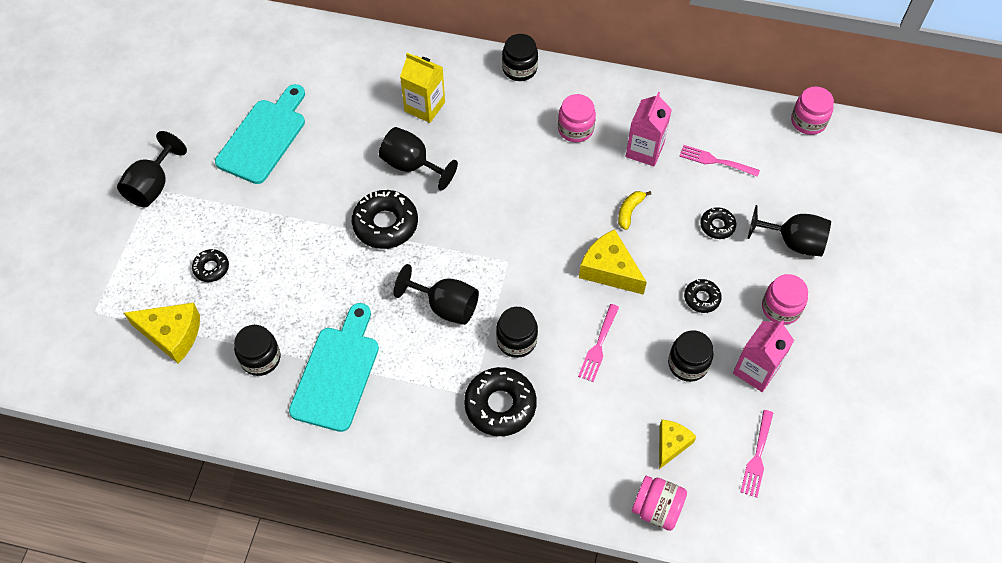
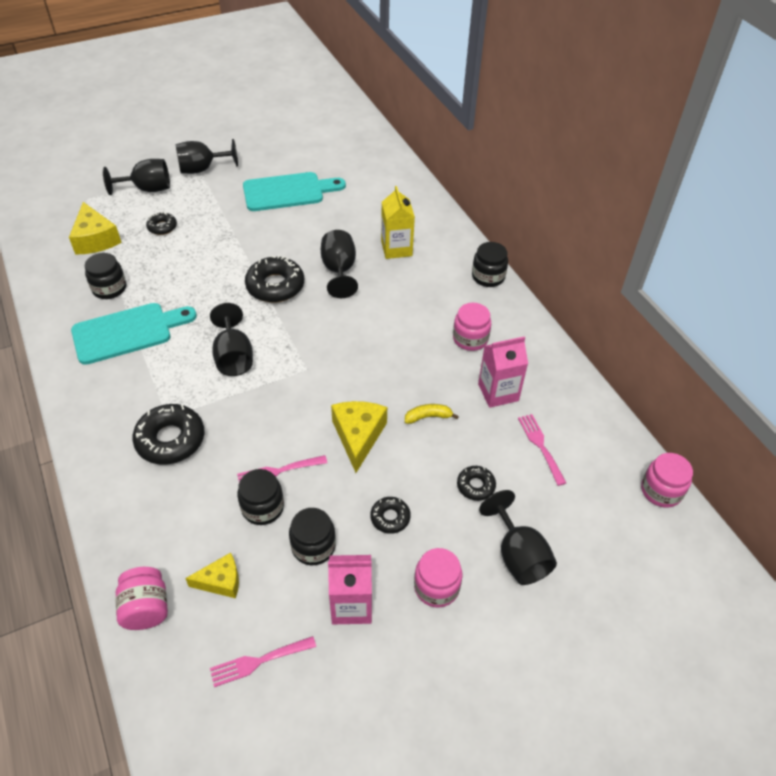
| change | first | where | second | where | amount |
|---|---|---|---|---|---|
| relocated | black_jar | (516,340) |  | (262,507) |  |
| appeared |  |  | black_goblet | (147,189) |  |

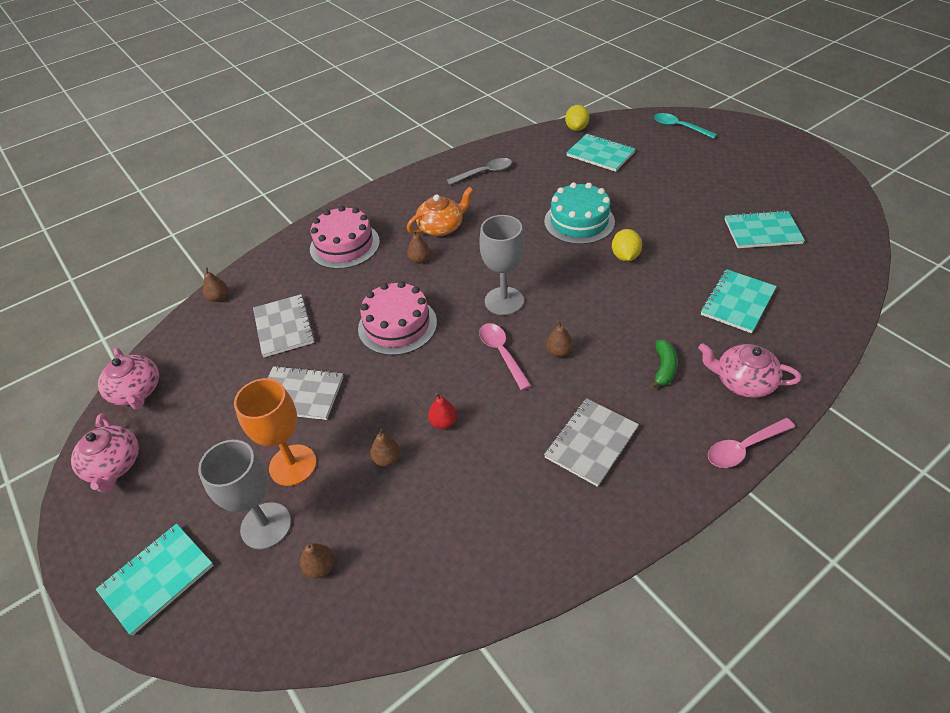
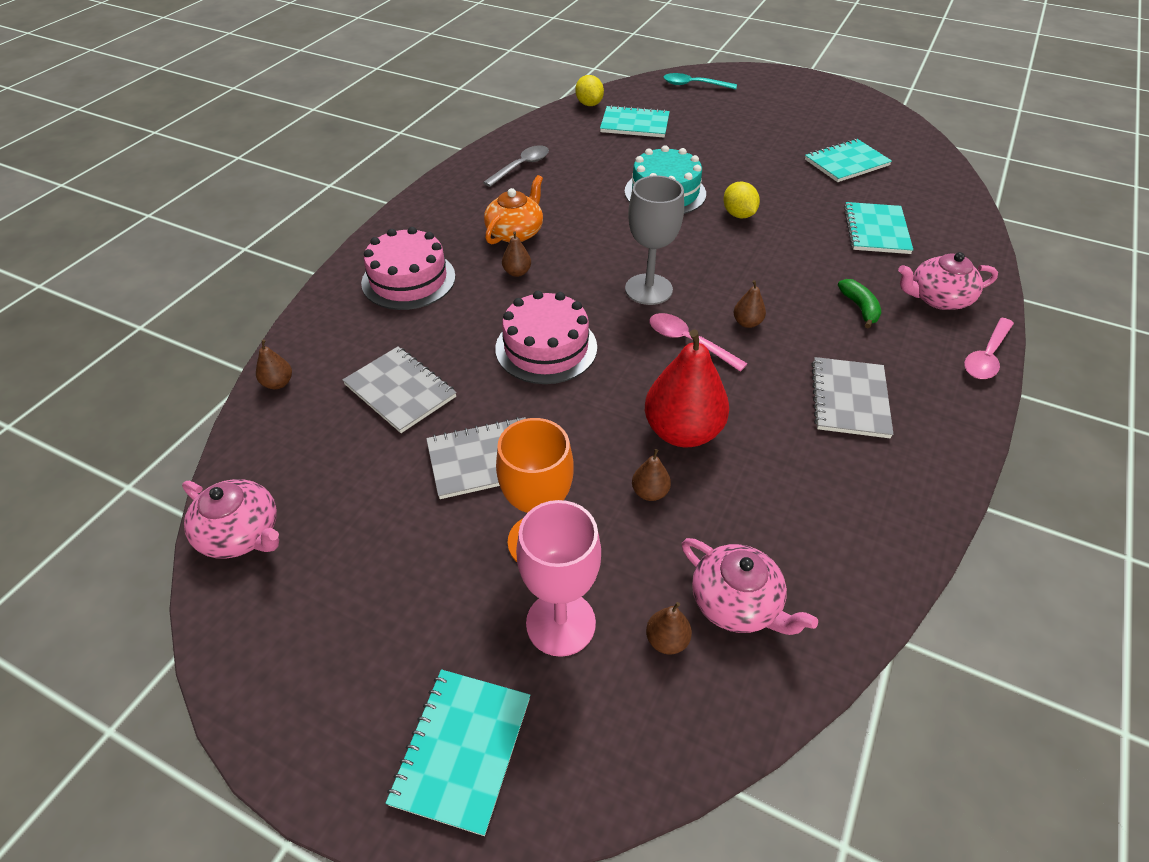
| change | first | where | second | where | amount |
|---|---|---|---|---|---|
| size | red_pear | (443,422) |  | (682,431) | x2.26 |
| relocated | pink_teapot | (114,465) |  | (737,603) |  |
| colour | grey_goblet | (266,525) | pink_goblet | (560,623) |  |

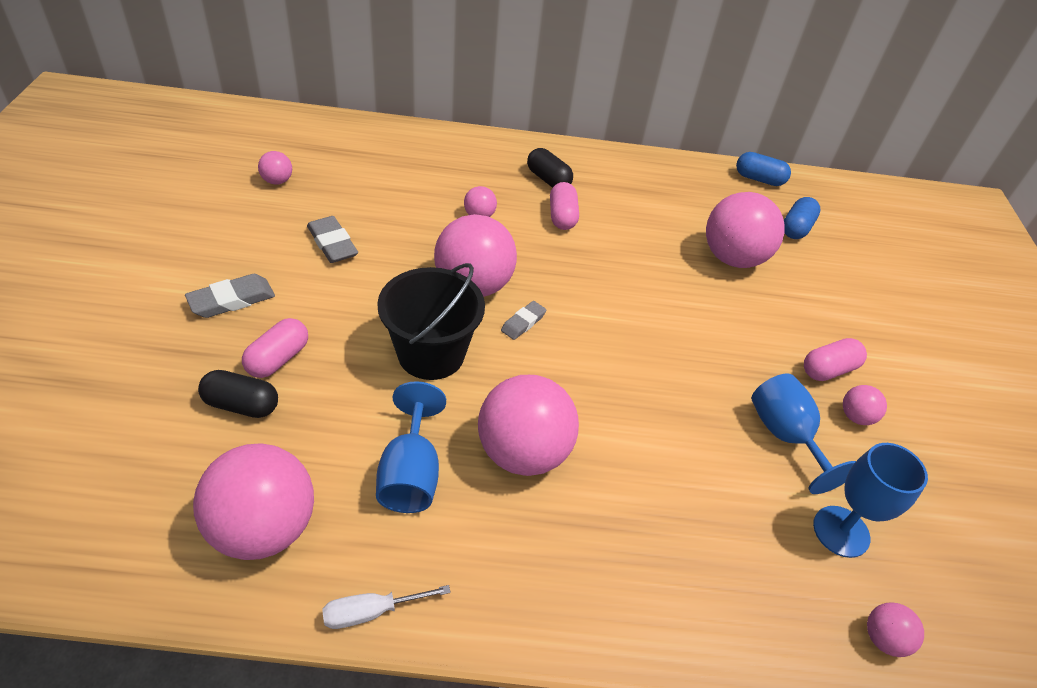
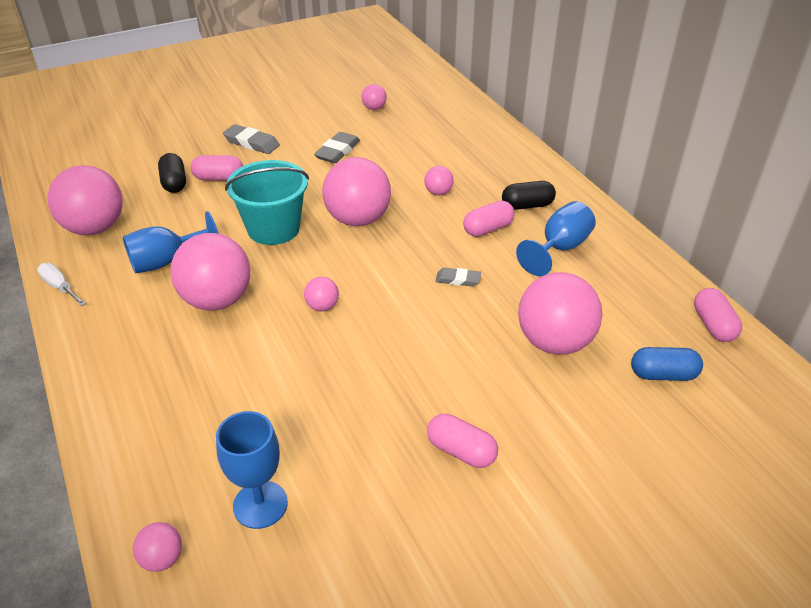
| change | first | where | second | where | amount |
|---|---|---|---|---|---|
| spun | black_capsule | (548,179) |  | (527,205) | 60 degrees clockwise |
| colour | blue_capsule | (759,179) | pink_capsule | (713,325) |  |
| colour | black_bucket | (431,354) | turquoise_bucket | (273,228) |  |
| relocated | grey_eraser | (523,323) |  | (458,279) |  |
| relocated | blue_goblet | (785,436) |  | (559,248) |  |
| relocated | pink_ball | (855,417) |  | (322,306) |  |

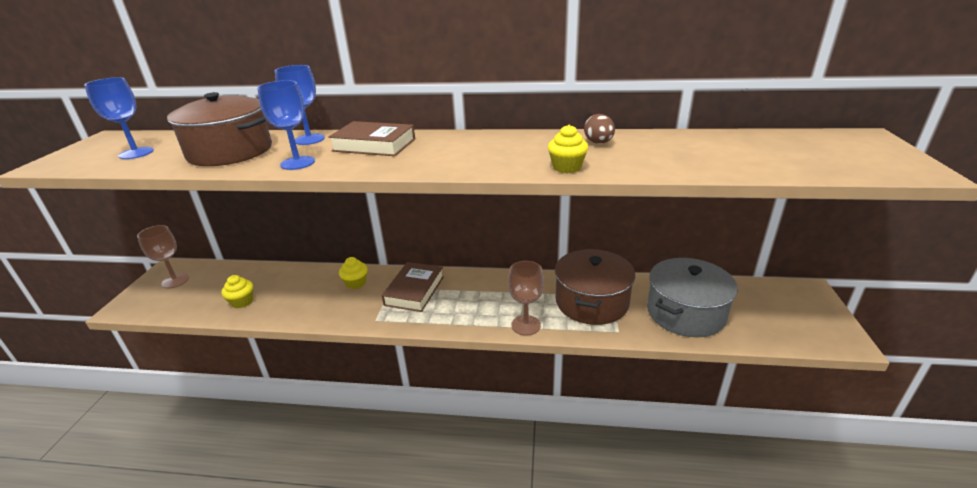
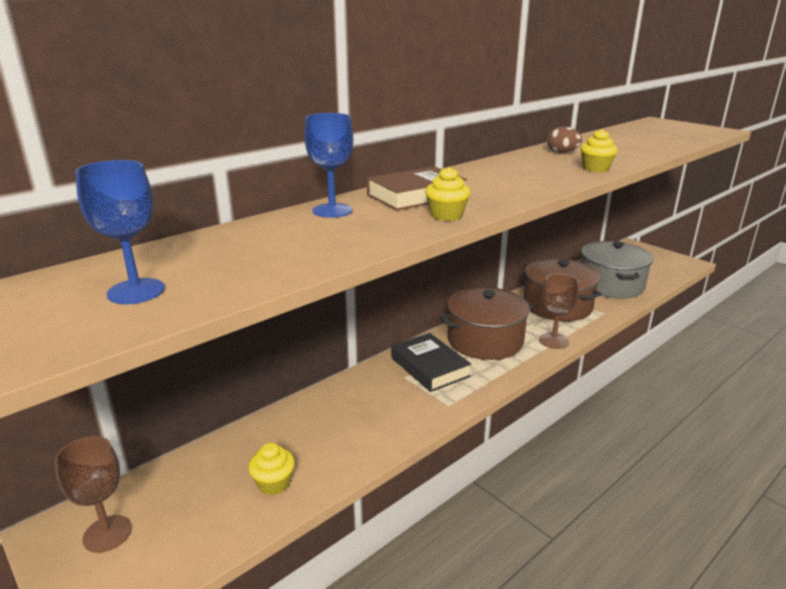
| change | first | where | second | where | amount |
|---|---|---|---|---|---|
| missing | blue_goblet | (297,163) |  |  |  |
| relocated | brown_pot | (230,152) |  | (485,340) |  |
| relocated | yellow_cupcake | (356,283) |  | (446,215) |  |
| colour | brown_book | (414,291) | black_book | (429,367) |  |

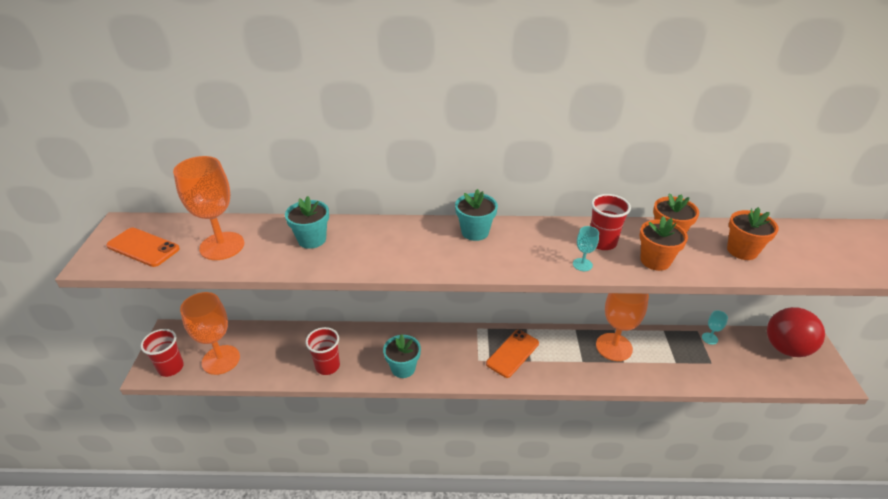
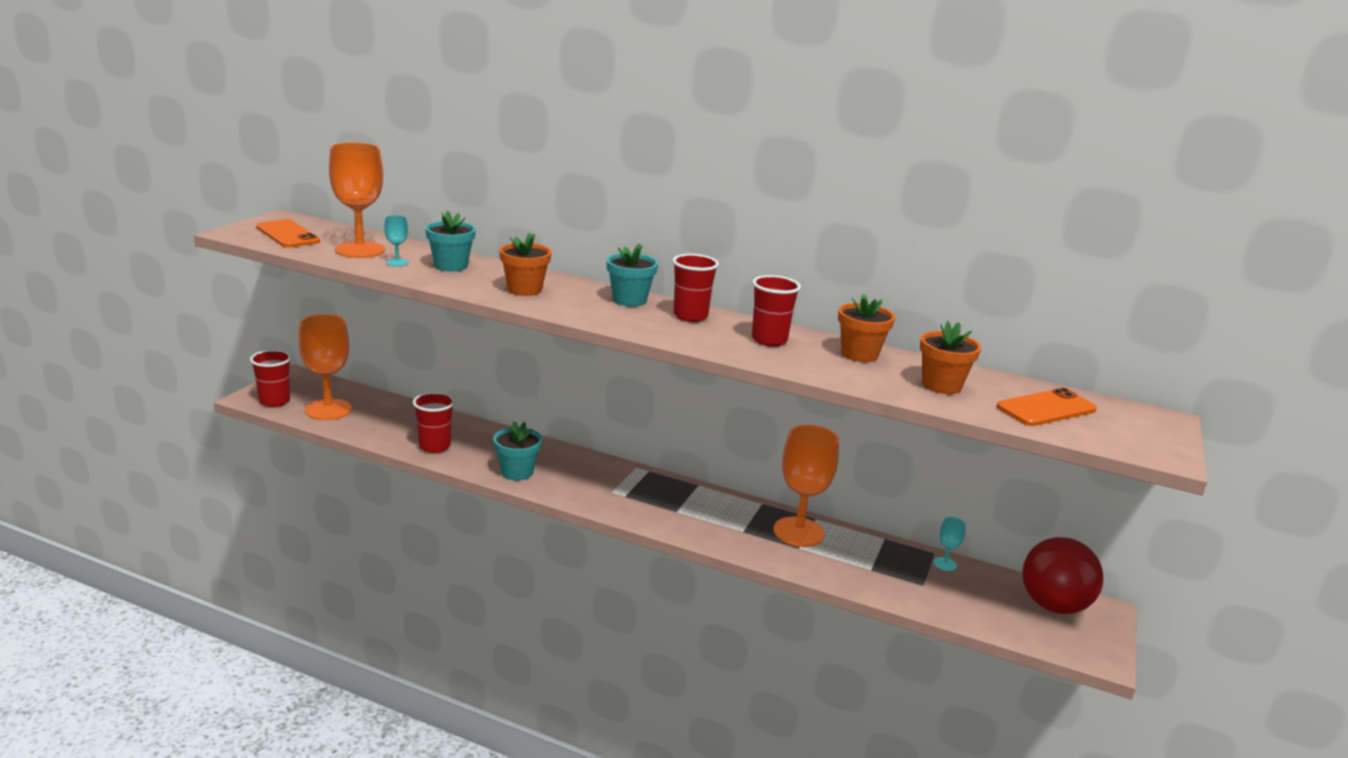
| change | first | where | second | where | amount |
|---|---|---|---|---|---|
| relocated | orange_flower_pot | (655,261) |  | (524,290) |  |
| relocated | turquoise_goblet | (582,264) |  | (397,263) |  |
| relocated | orange_phone | (512,353) |  | (1046,408) |  |
| appeared |  |  | red_cup | (690,316) |  |

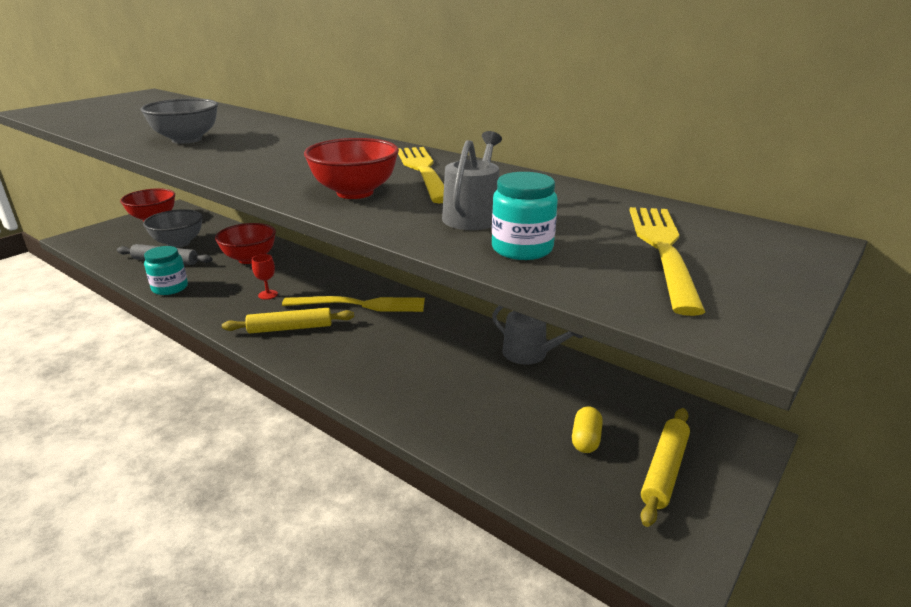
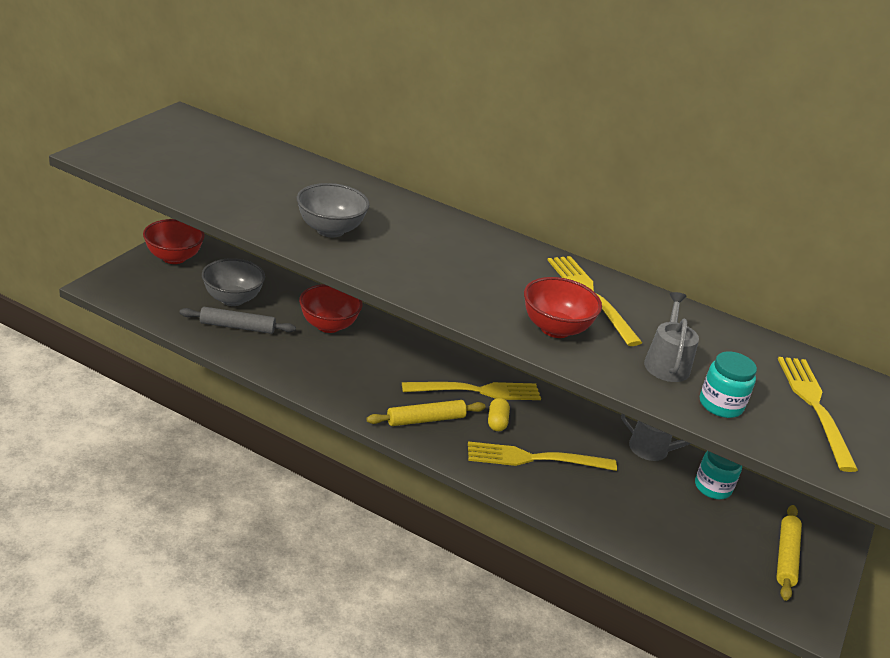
| change | first | where | second | where | amount |
|---|---|---|---|---|---|
| relocated | turquoise_jar | (170,288) |  | (712,487) |  |
| missing | red_goblet | (268,294) |  |  |  |
| relocated | yellow_capsule | (585,439) |  | (497,422) |  |
| appeared |  |  | yellow_fork | (533,458) |  |

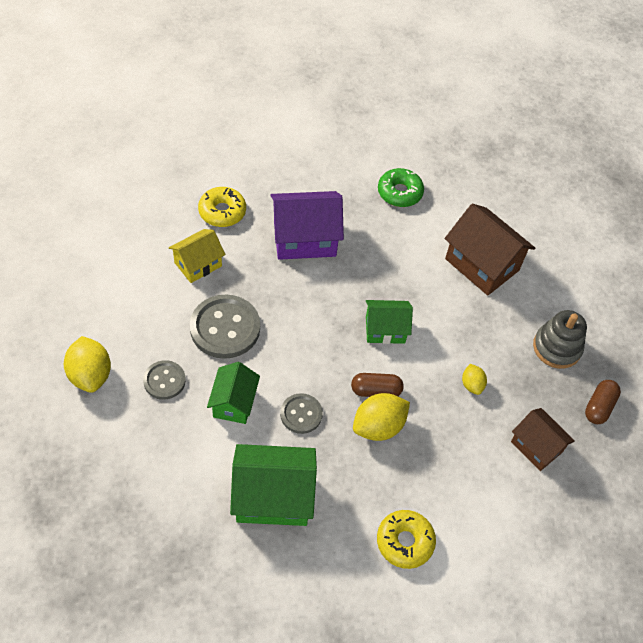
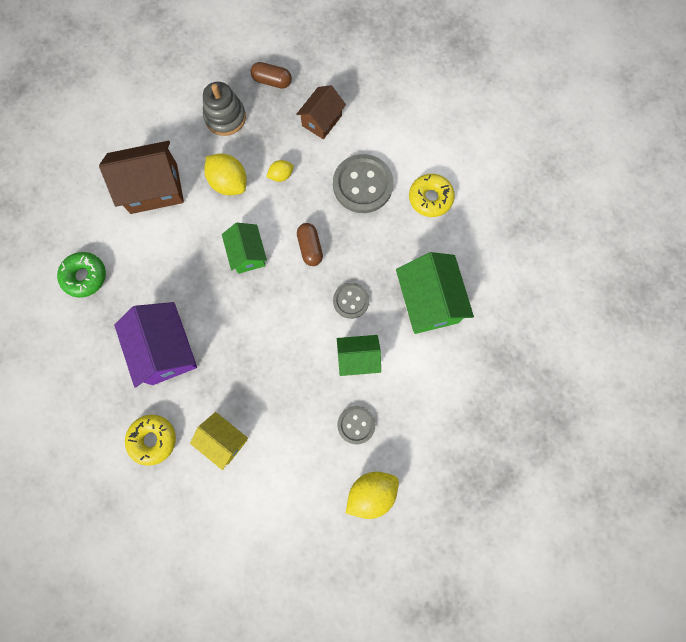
| change | first | where | second | where | amount |
|---|---|---|---|---|---|
| spun | brown_house | (482,264) |  | (154,188) | 45 degrees clockwise |
| relocated | grey_button | (225,328) |  | (362,185) |  |
| relocated | yellow_lemon | (378,426) |  | (229,183) |  |

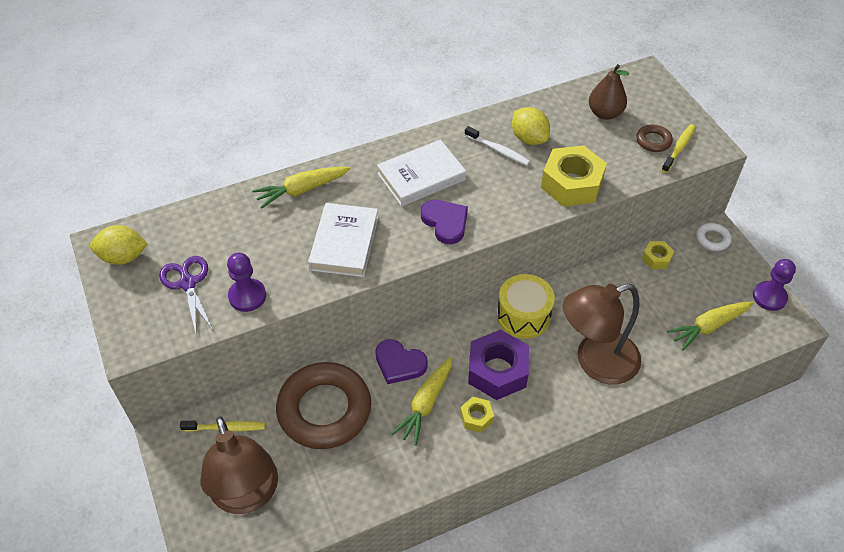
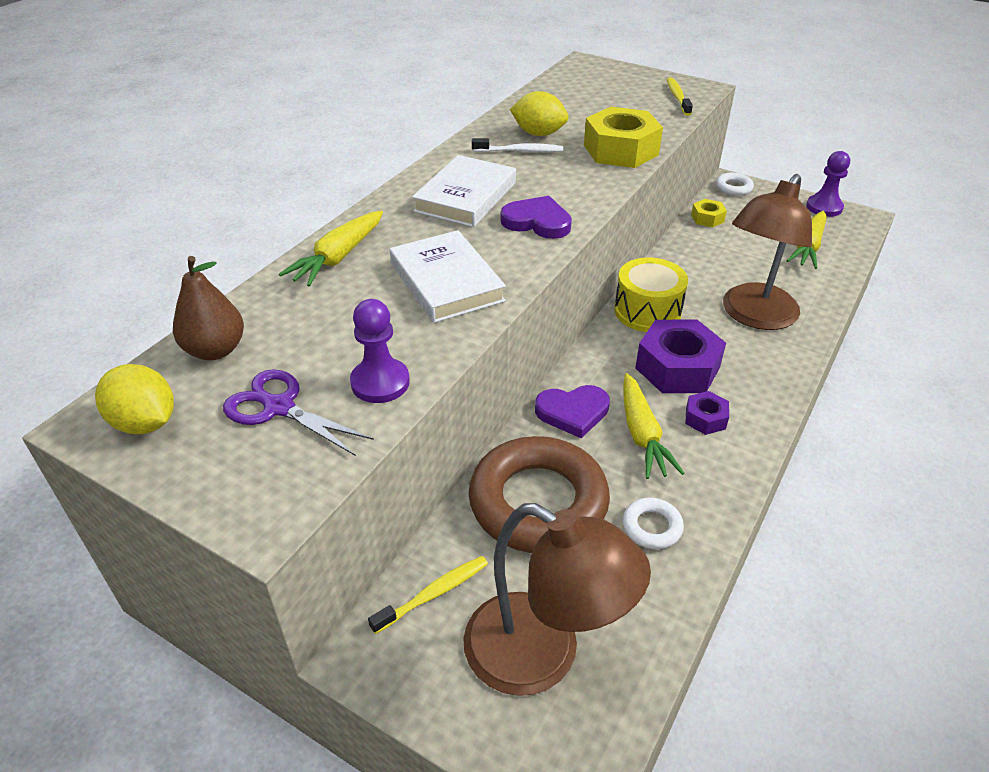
| change | first | where | second | where | amount |
|---|---|---|---|---|---|
| relocated | brown_pear | (605,113) |  | (215,350) |  |
| missing | brown_ring | (653,141) |  |  |  |
| spun | yellow_lemon | (123,257) |  | (145,423) | 75 degrees clockwise |
| colour | yellow_nut | (476,417) | purple_nut | (705,418) |  |
| appeared |  |  | white_ring | (652,527) |  |

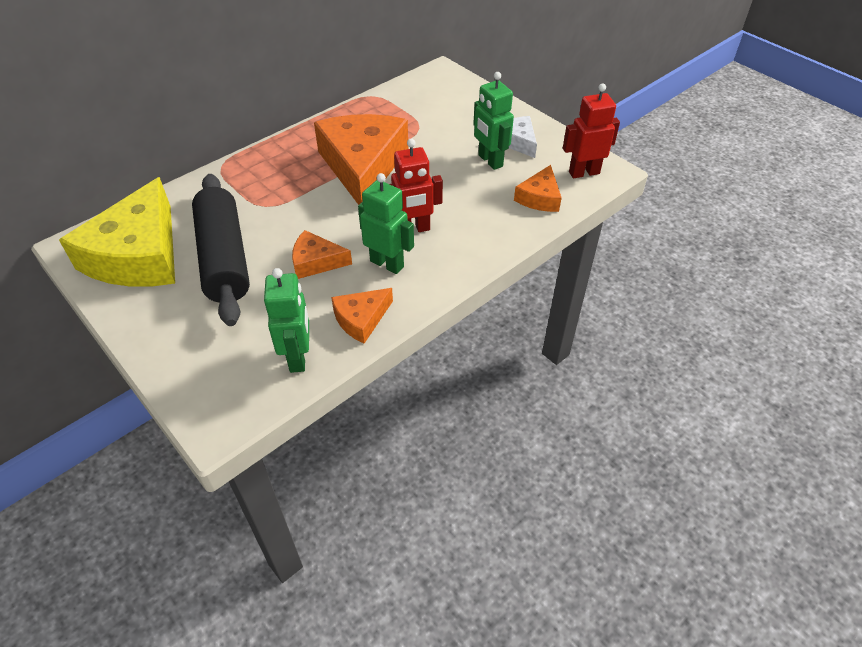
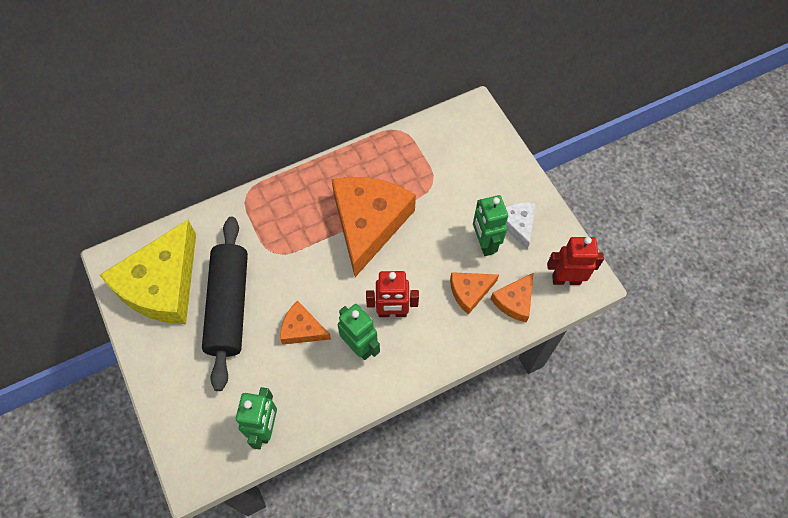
| change | first | where | second | where | amount |
|---|---|---|---|---|---|
| relocated | orange_cheese | (361,319) |  | (469,291) |  |

